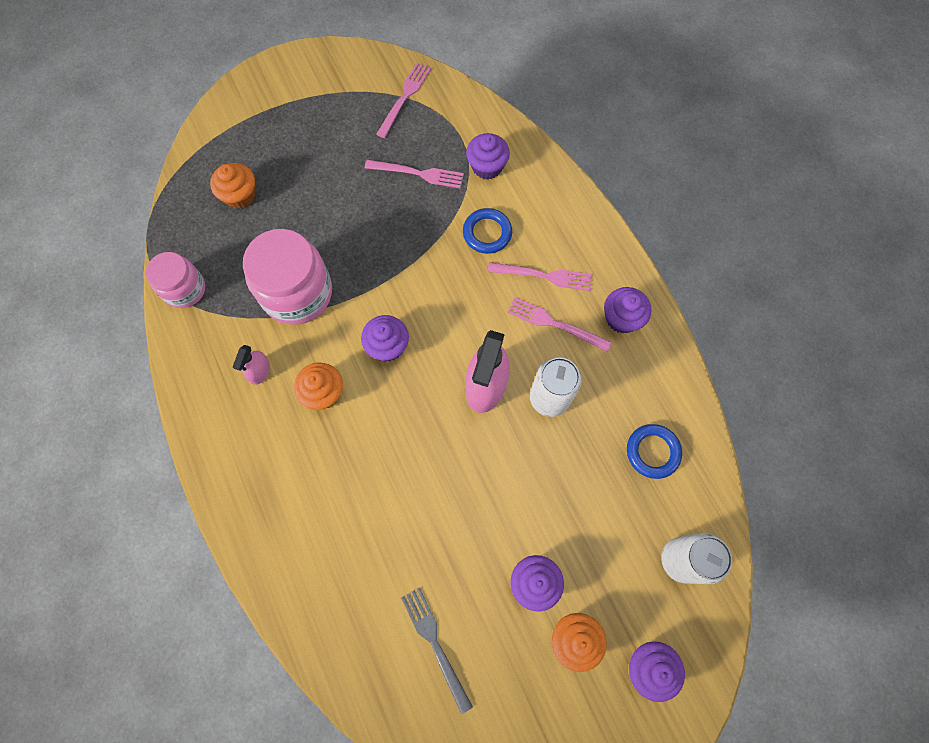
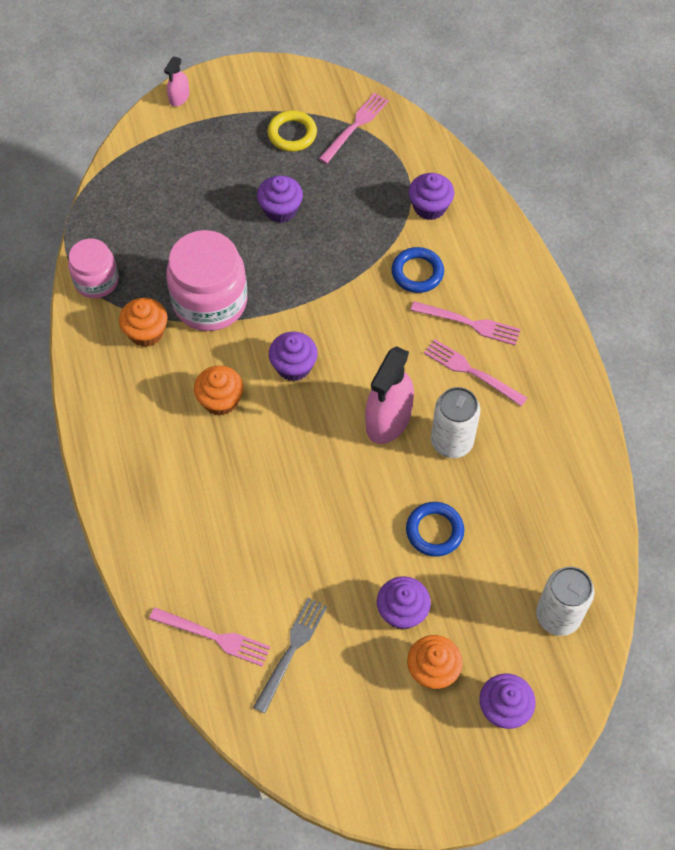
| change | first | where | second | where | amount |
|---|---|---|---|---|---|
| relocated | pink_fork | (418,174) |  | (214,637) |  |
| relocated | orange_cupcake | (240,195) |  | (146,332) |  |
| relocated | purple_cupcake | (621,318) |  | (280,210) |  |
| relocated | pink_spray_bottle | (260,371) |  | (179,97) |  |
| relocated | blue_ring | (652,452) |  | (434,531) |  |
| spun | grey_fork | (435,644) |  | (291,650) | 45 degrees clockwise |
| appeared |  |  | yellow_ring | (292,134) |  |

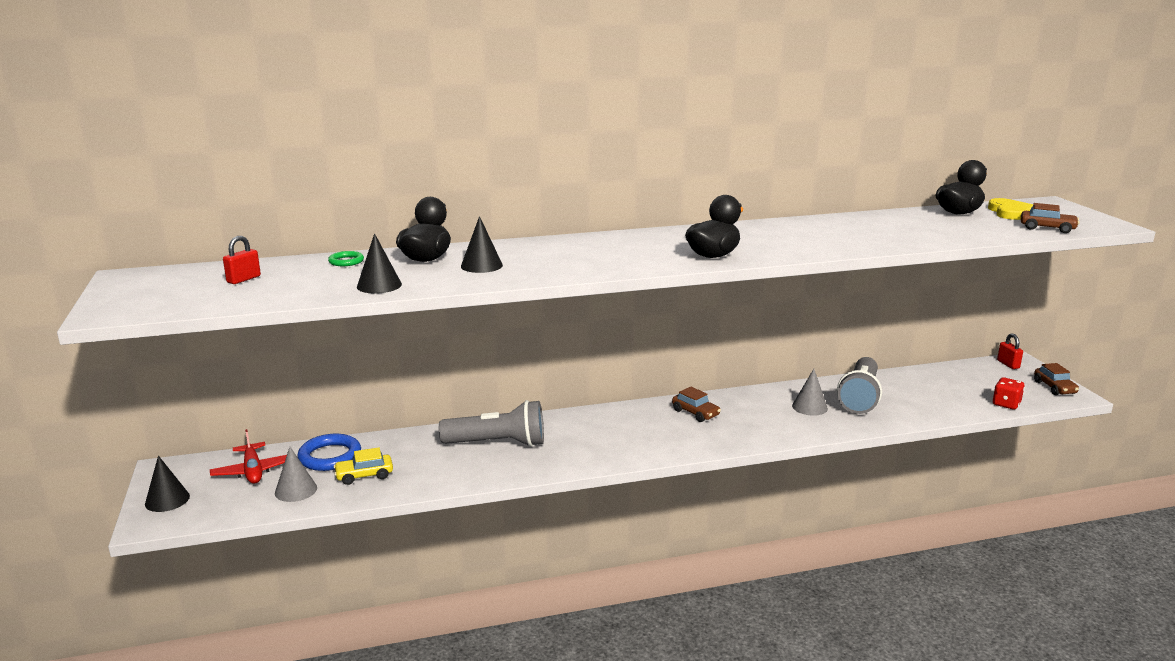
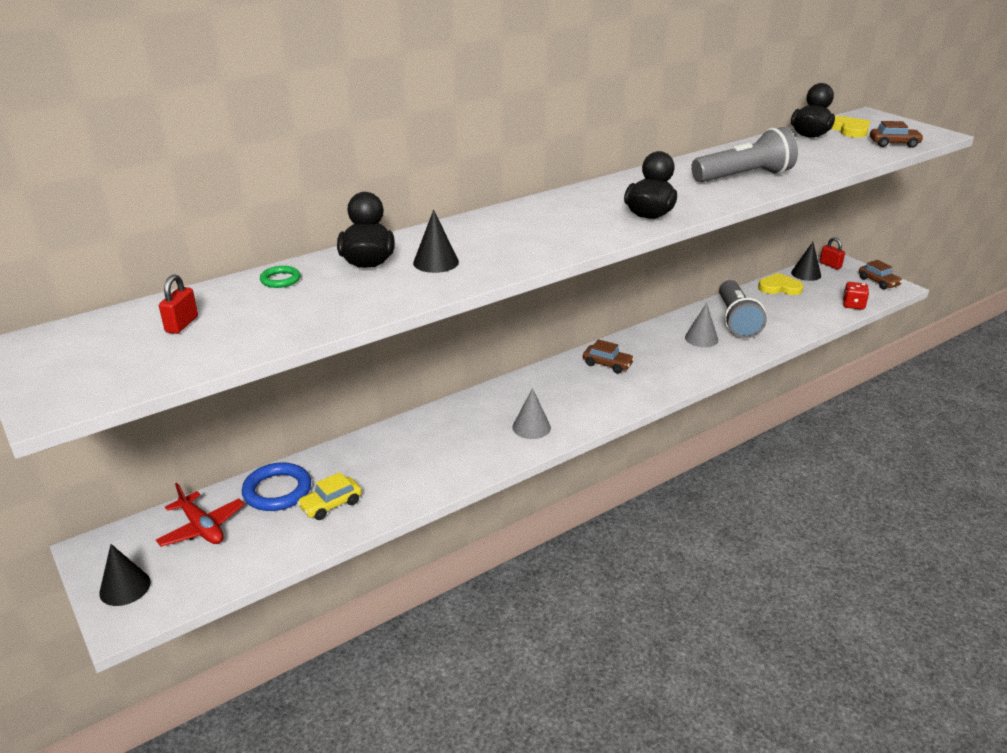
| change | first | where | second | where | amount |
|---|---|---|---|---|---|
| relocated | black_cone | (379,285) |  | (806,274) |  |
| relocated | grey_flashlight | (498,443) |  | (744,177) |  |
| relocated | grey_cone | (296,490) |  | (531,427) |  |
| appeared |  |  | yellow_heart | (779,287) |  |

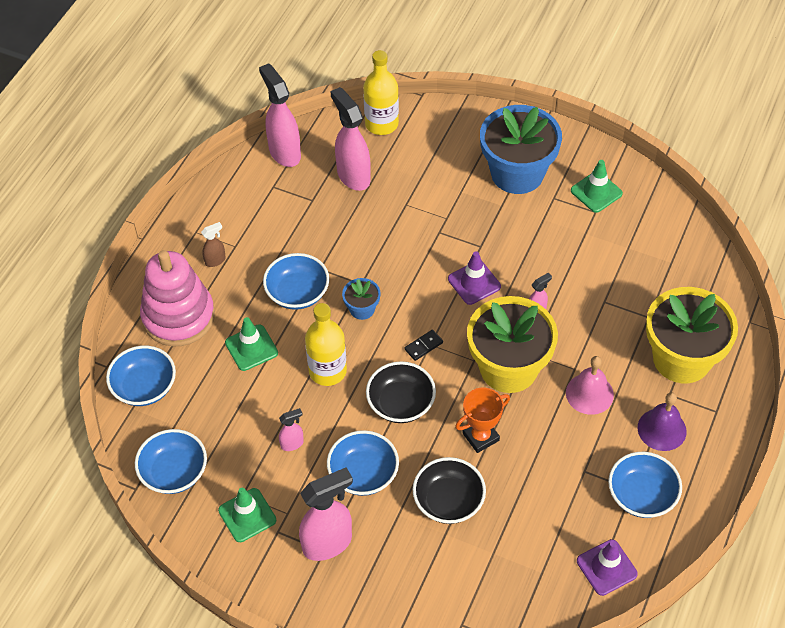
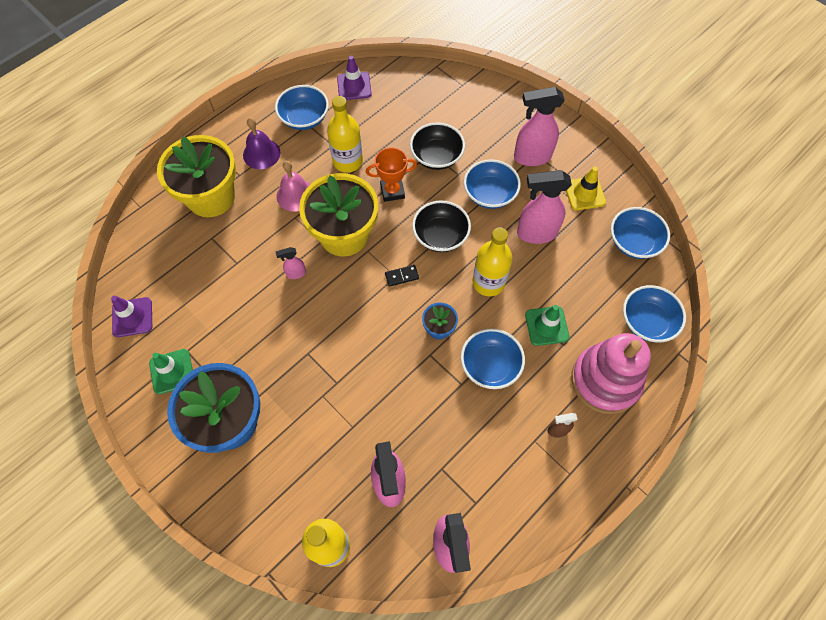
| change | first | where | second | where | amount |
|---|---|---|---|---|---|
| relocated | purple_traffic_cone | (474,283) |  | (132,317) |  |
| size | pink_spray_bottle | (292,444) |  | (536,233) | x2.09 |
| colour | green_traffic_cone | (247,515) | yellow_traffic_cone | (584,193) |  |
| appeared |  |  | yellow_bottle | (347,161) |  |

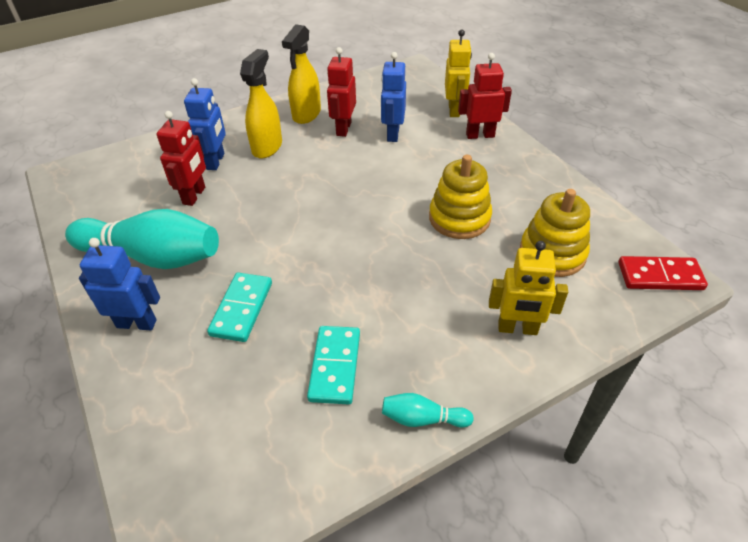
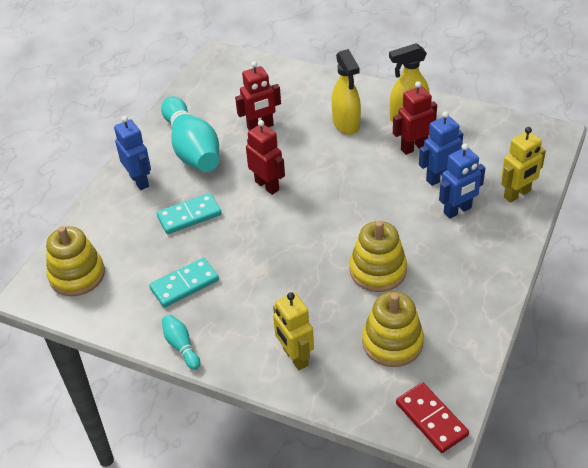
| change | first | where | second | where | amount |
|---|---|---|---|---|---|
| spun | yellow_spray_bottle | (267,147) |  | (346,124) | 90 degrees clockwise |
| relocated | red_robot | (480,135) |  | (267,185) |  |
| relocated | blue_robot | (216,161) |  | (457,210) |  |
| appeared |  |  | yellow_stacking_toy | (77,275) |  |

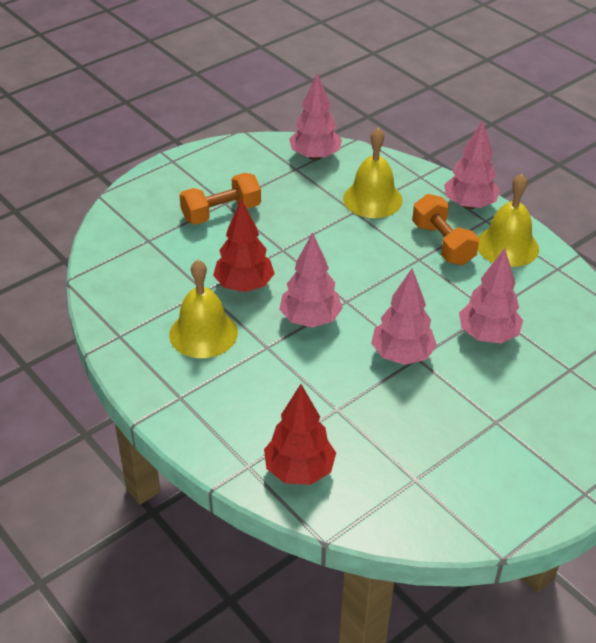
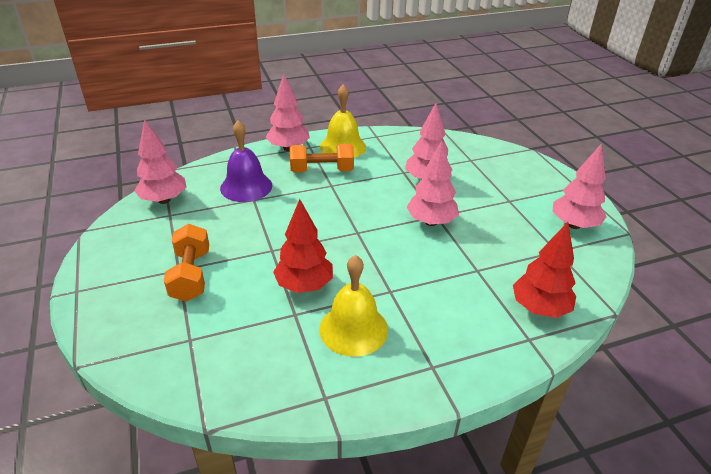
| change | first | where | second | where | amount |
|---|---|---|---|---|---|
| colour | yellow_bell | (372,199) | purple_bell | (246,186) |  |
| relocated | pink_tree | (310,319) |  | (574,225) |  |

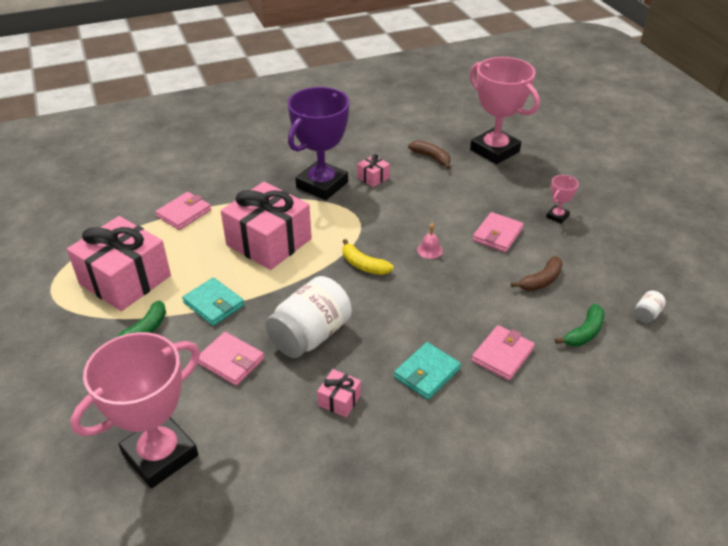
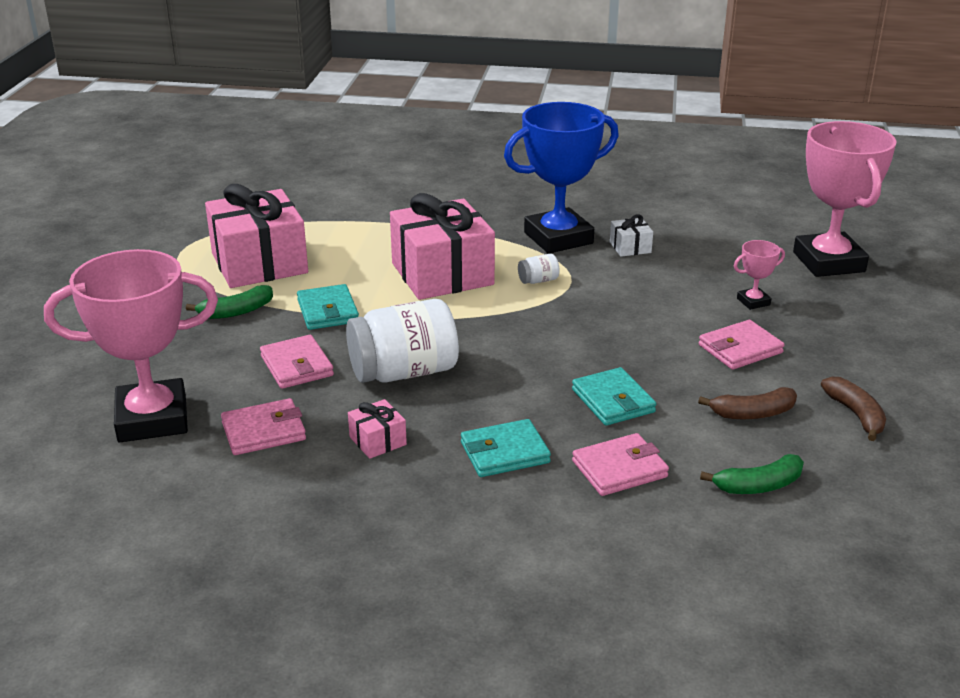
| change | first | where | second | where | amount |
|---|---|---|---|---|---|
| colour | purple_trophy | (322,185) | blue_trophy | (558,238) |  |
| relocated | brown_banana | (431,158) |  | (856,415) |  |
| colour | pink_gift | (373,177) | white_gift | (630,247) |  |
| relocated | pink_trophy | (557,216) |  | (753,302) |  |
| relocated | pink_wallet | (184,213) |  | (264,431) |  |
| missing | pink_bell | (430,250) |  |  |  |
| missing | yellow_banana | (363,265) |  |  |  |
| relocated | white_jar | (646,314) |  | (538,280) |  |
| appeared |  |  | turquoise_wallet | (613,401) |  |

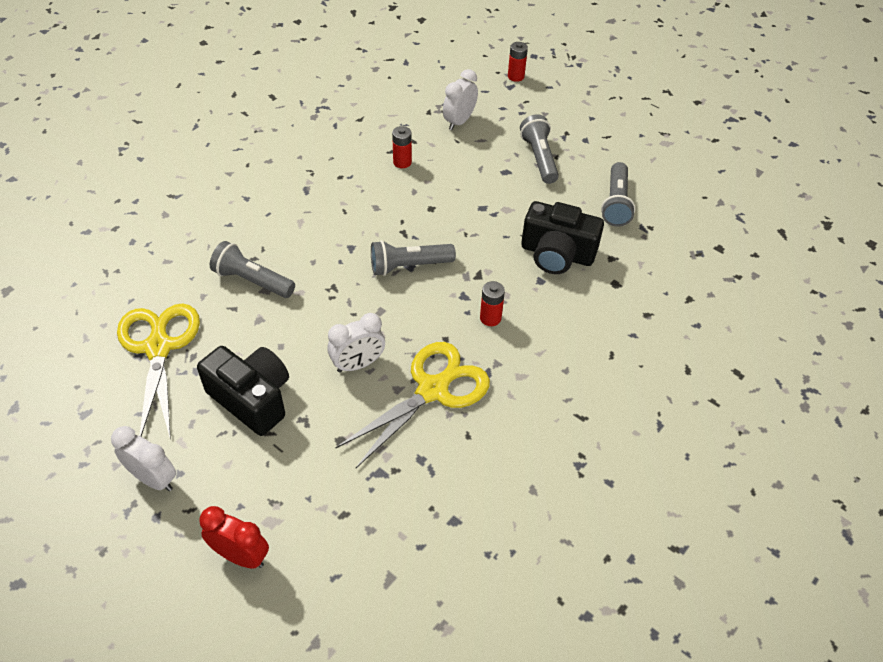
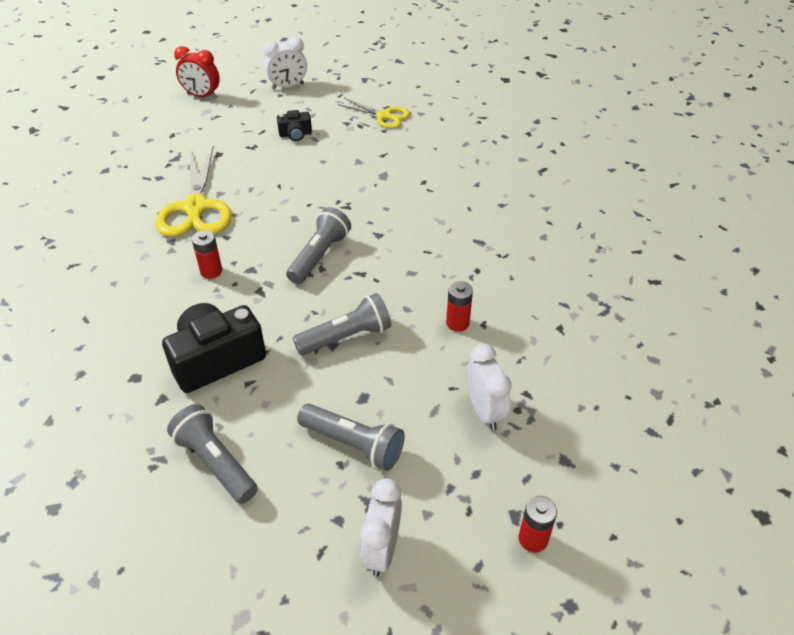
| change | first | where | second | where | amount |
|---|---|---|---|---|---|
| relocated | grey_flashlight | (252,281) |  | (346,337) |  |
| size | yellow_scissors | (158,347) |  | (384,116) | x0.59 |
| relocated | white_clock | (358,364) |  | (382,550) |  |
| size | black_camera | (252,398) |  | (295,134) | x0.50 |
| spun | red_clock | (241,556) |  | (202,96) | 45 degrees clockwise |

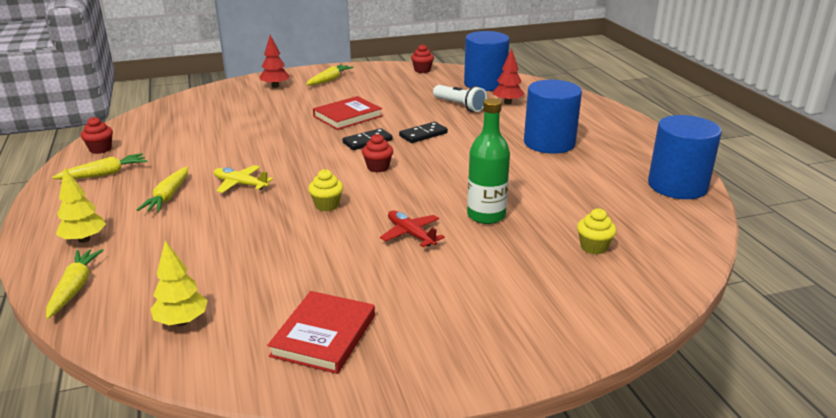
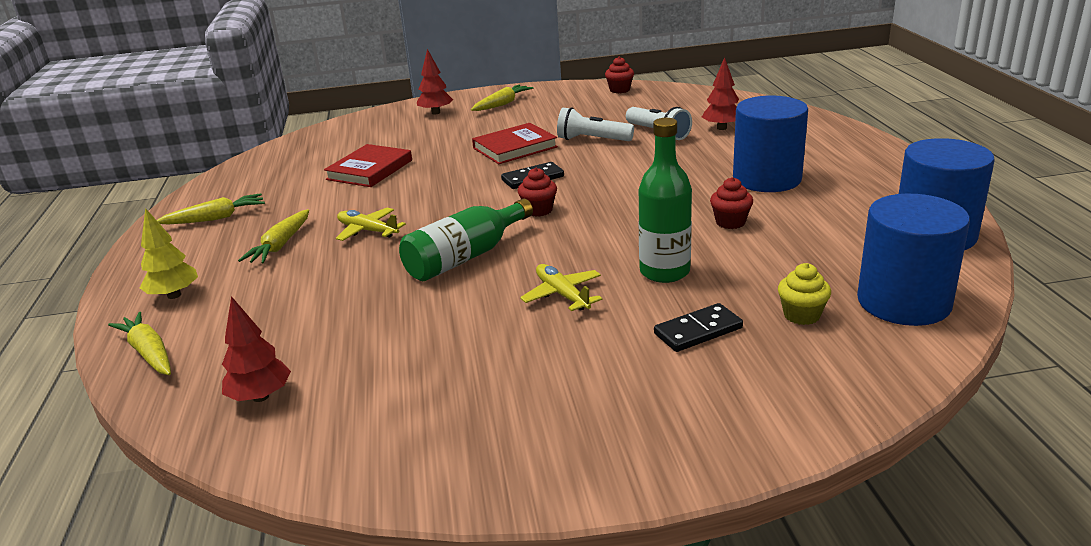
| change | first | where | second | where | amount |
|---|---|---|---|---|---|
| relocated | blue_cylinder | (485,84) |  | (903,302) |  |
| relocated | red_cupcake | (100,149) |  | (730,222) |  |
| relocated | black_domino | (423,134) |  | (698,331) |  |
| exchanged | yellow_cupcake | (327,205) | green_bottle | (465,257) |  |
| colour | red_plane | (411,234) | yellow_plane | (562,295) |  |
| colour | yellow_tree | (182,321) | red_tree | (260,397) |  |
| spun | yellow_carrot | (74,288) |  | (149,353) | 45 degrees counterclockwise |
| relocated | red_book | (324,335) |  | (370,170) |  |
| appeared |  |  | white_flashlight | (592,140) |  |

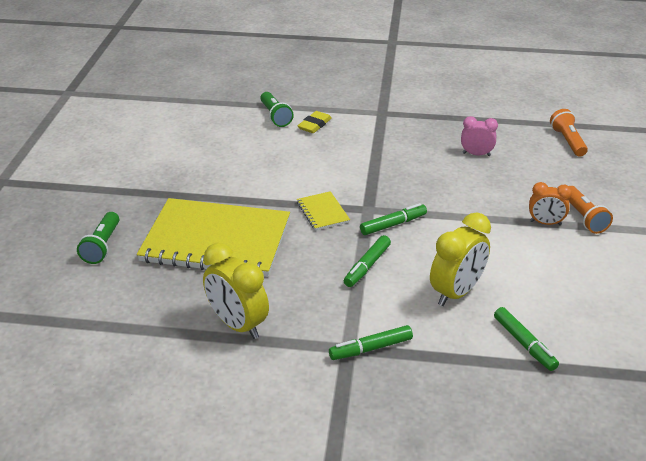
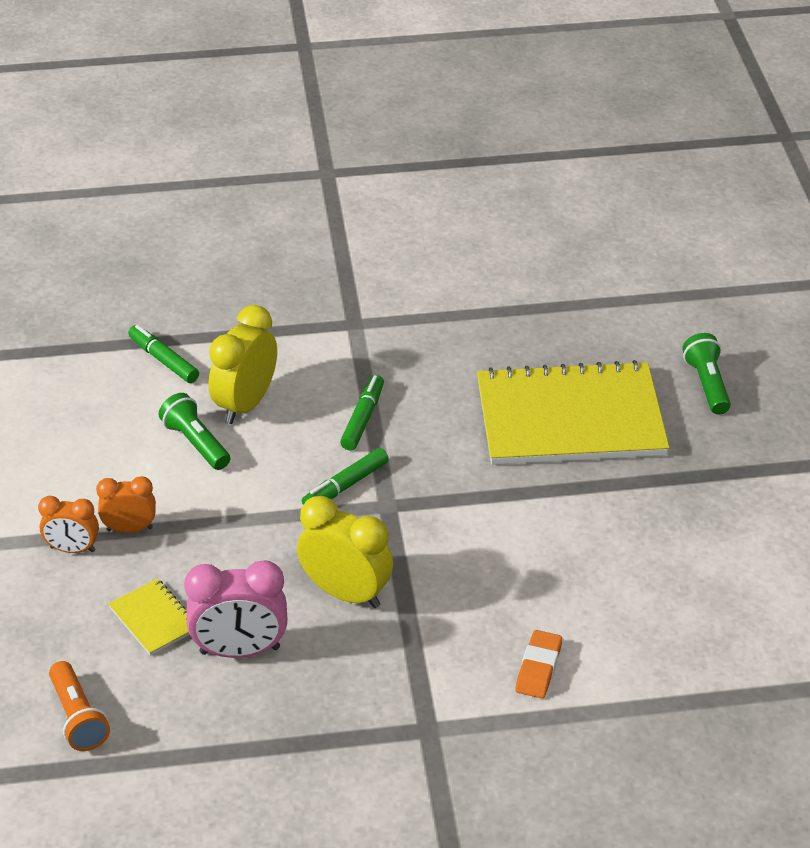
| change | first | where | second | where | amount |
|---|---|---|---|---|---|
| relocated | green_flashlight | (275,116) |  | (196,443) |  |
| colour | yellow_eraser | (314,125) | orange_eraser | (538,668) |  |
| size | pink_clock | (476,154) |  | (240,650) | x1.65 |
| exchanged | orange_flashlight | (583,217) | orange_clock | (72,549) |  |
| relocated | yellow_notebook | (322,212) |  | (154,619) |  |
| relocated | yellow_clock | (238,325) |  | (346,593) |  |
| missing | green_marker | (370,348) |  |  |  |

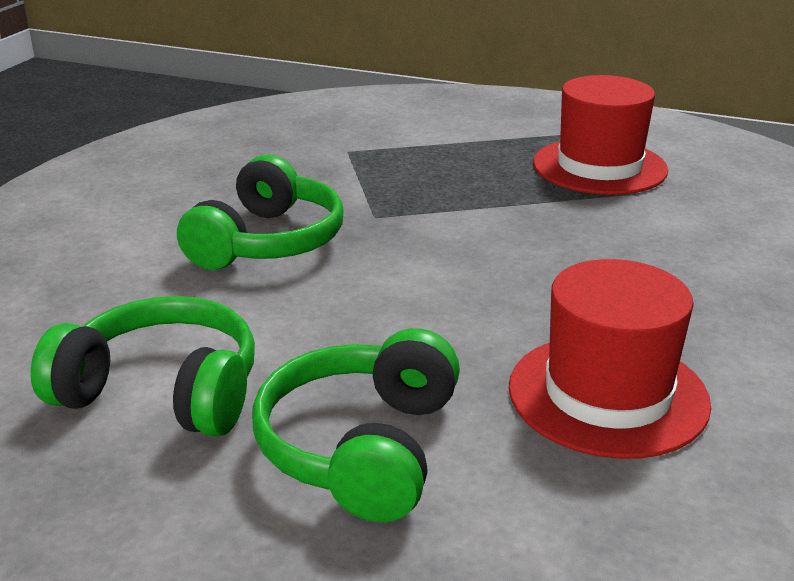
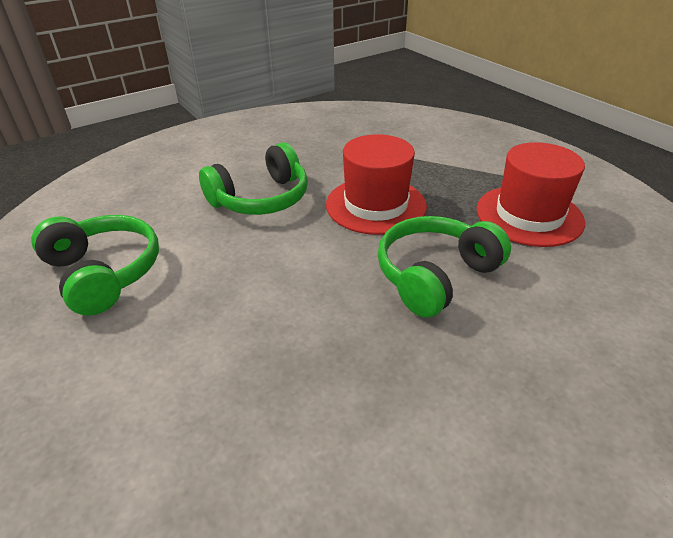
| change | first | where | second | where | amount |
|---|---|---|---|---|---|
| relocated | red_hat | (608,394) |  | (376,205) |  |
| relocated | green_headphones | (361,447) |  | (435,275) |  |

